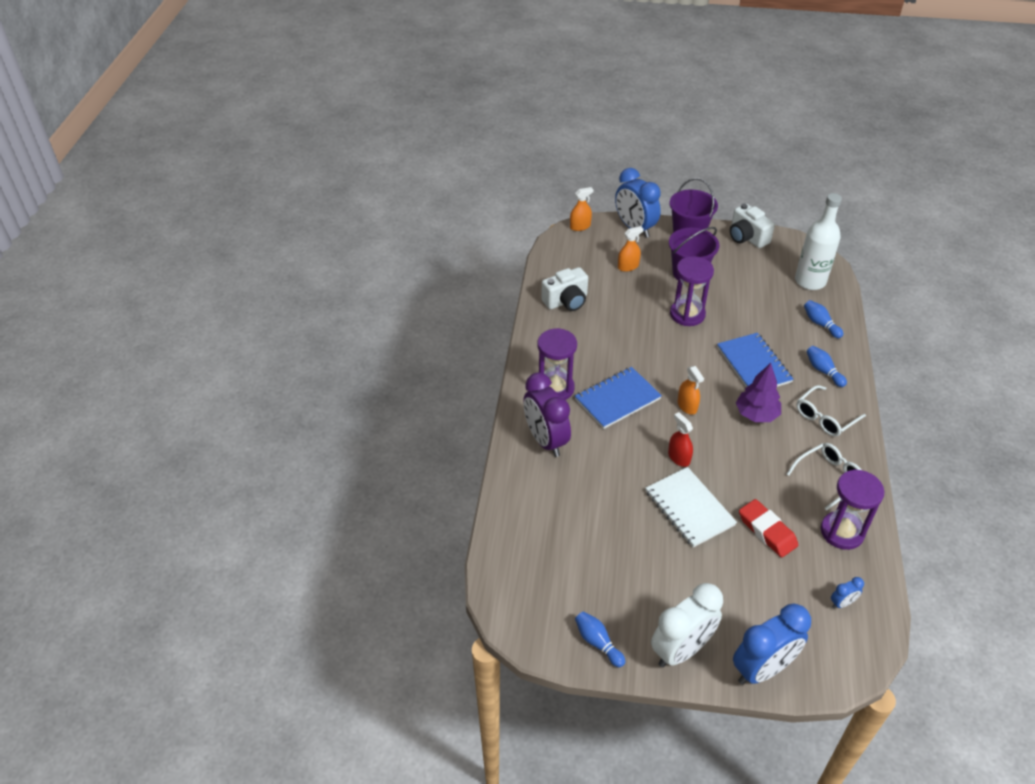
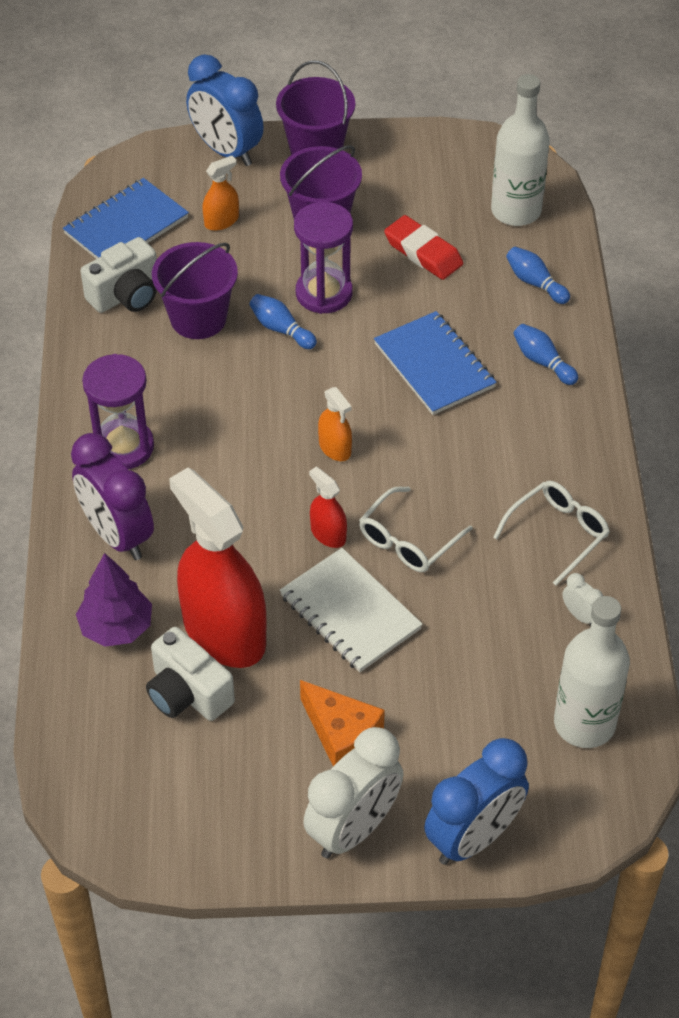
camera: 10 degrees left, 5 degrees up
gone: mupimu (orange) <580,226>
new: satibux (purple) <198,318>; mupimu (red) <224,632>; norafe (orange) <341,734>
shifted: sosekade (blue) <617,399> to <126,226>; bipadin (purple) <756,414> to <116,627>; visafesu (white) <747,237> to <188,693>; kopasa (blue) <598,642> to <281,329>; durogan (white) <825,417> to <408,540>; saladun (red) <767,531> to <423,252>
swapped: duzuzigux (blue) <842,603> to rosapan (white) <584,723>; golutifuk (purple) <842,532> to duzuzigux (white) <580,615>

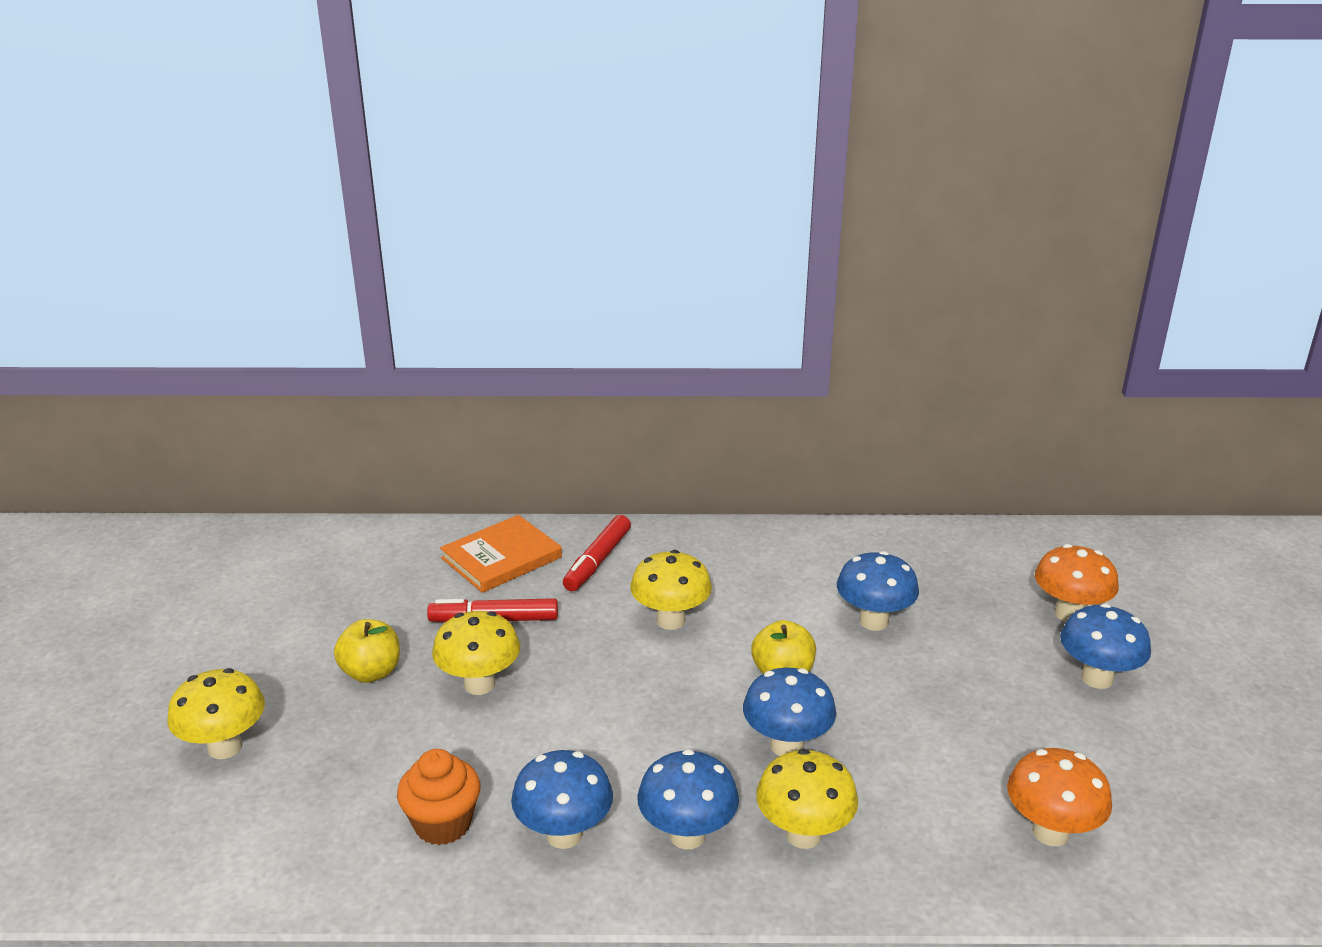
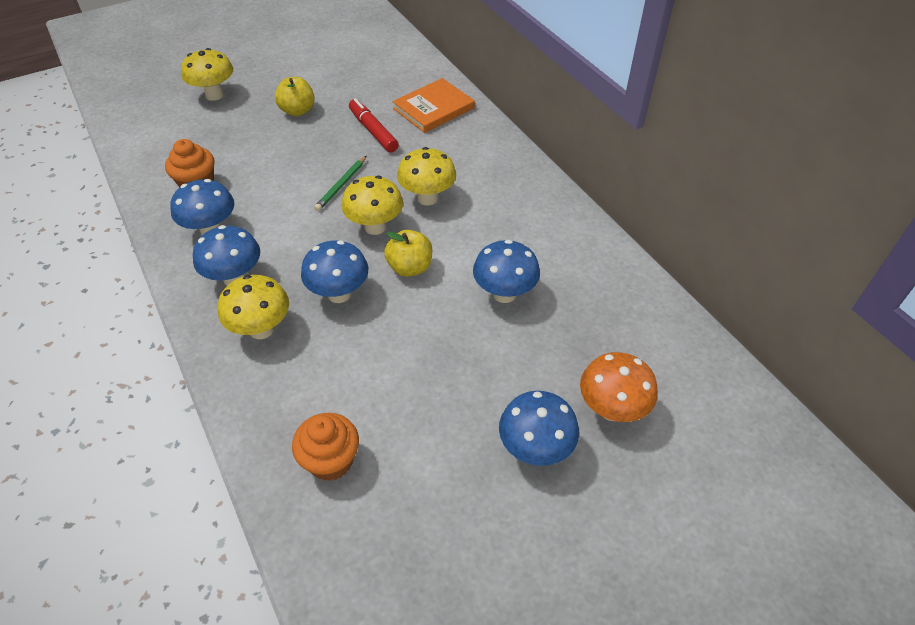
camera: 60 degrees right, 20 degrees up
gone: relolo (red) <597,561>
new: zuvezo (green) <341,185>
shifted: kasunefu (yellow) <479,684> to <375,227>
swapped: kasunefu (orange) <1050,832> to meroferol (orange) <331,461>
rotated: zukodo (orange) <501,558> = <433,108> 60 degrees counterclockwise

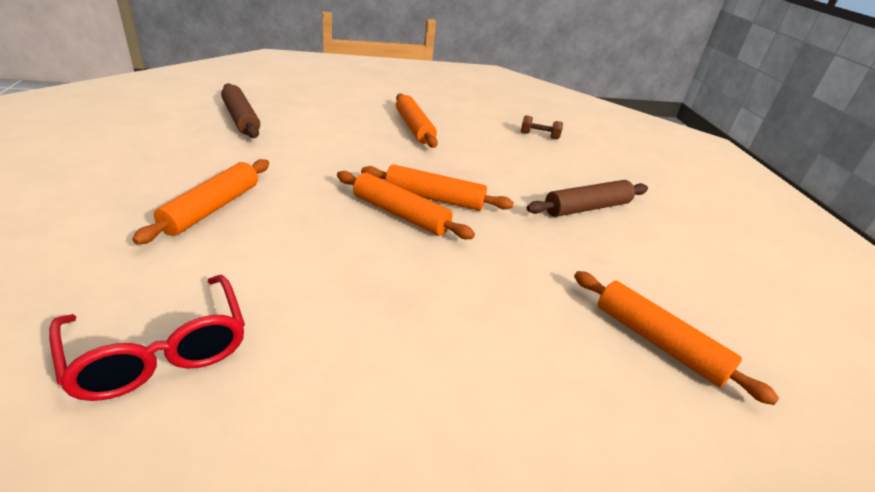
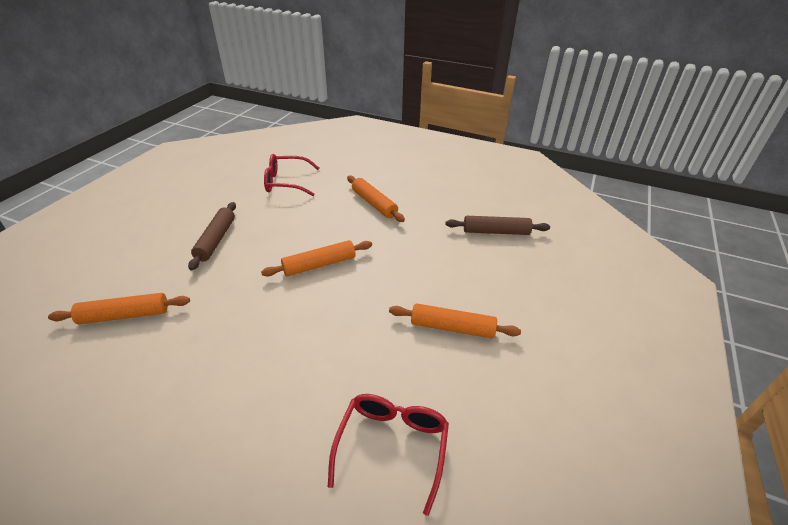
camera: 125 degrees right, 5 degrees up
gone: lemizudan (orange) <434,198>
shifted: lemizudan (brown) <587,208> to <216,240>
swapped: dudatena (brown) <539,136> to durogan (red) <392,447>

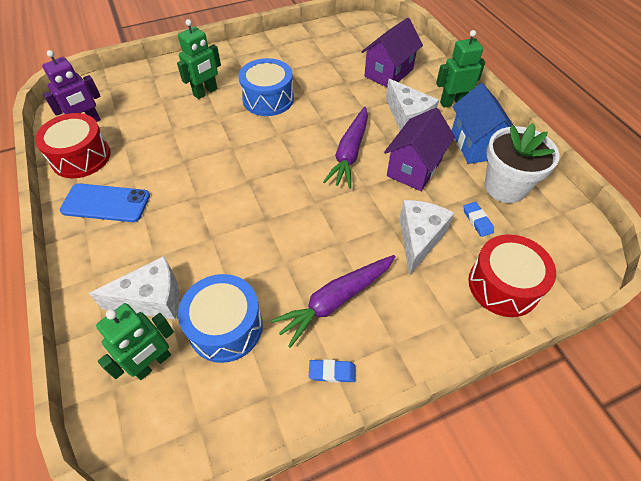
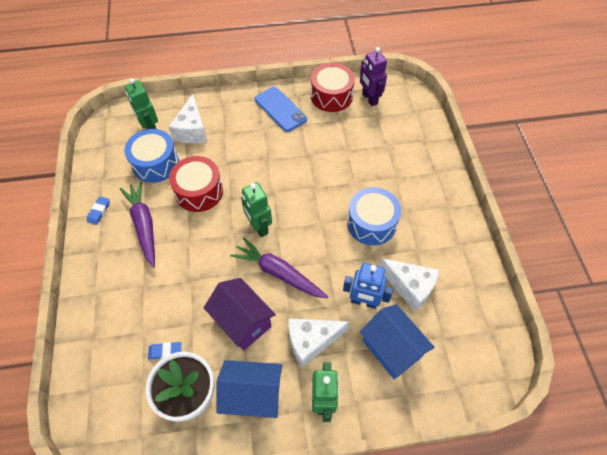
camera: 105 degrees right, 5 degrees up
new: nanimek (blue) <364,302>
shifted: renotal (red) <503,285> to <199,191>; nanimek (green) <205,92> to <259,227>; norafe (white) <419,239> to <410,287>
repainted: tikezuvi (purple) <389,73> to tikezuvi (blue) <391,349>
rotated: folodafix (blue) <106,203> = <280,109> 60 degrees counterclockwise

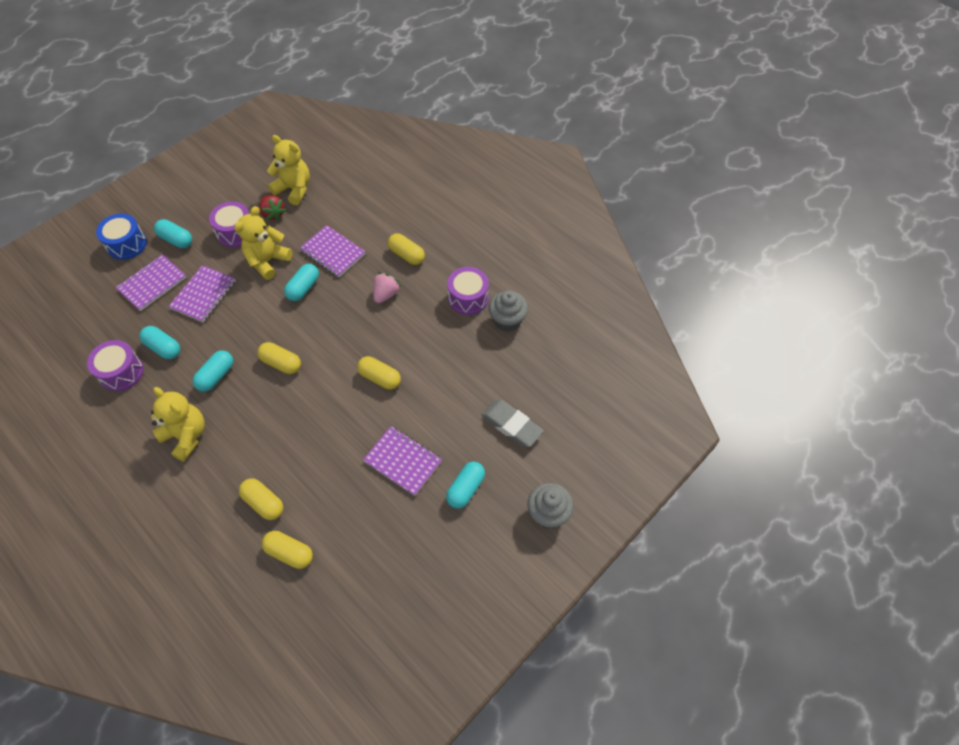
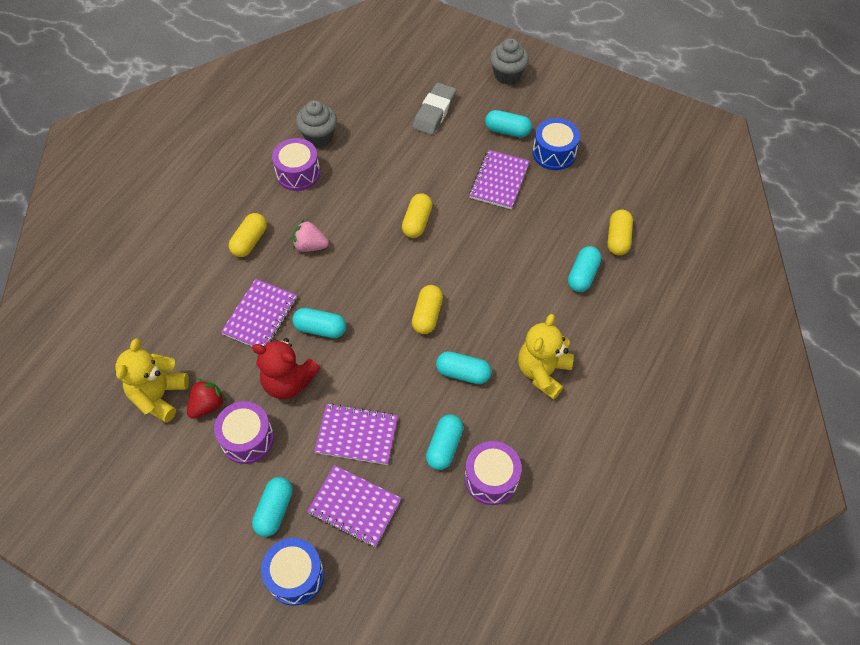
camera: 105 degrees left, 0 degrees up
new: renotal (blue) <554,153>
repainted: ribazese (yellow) <268,261> to ribazese (red) <288,382>; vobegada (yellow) <264,503> to vobegada (turquoise) <582,275>

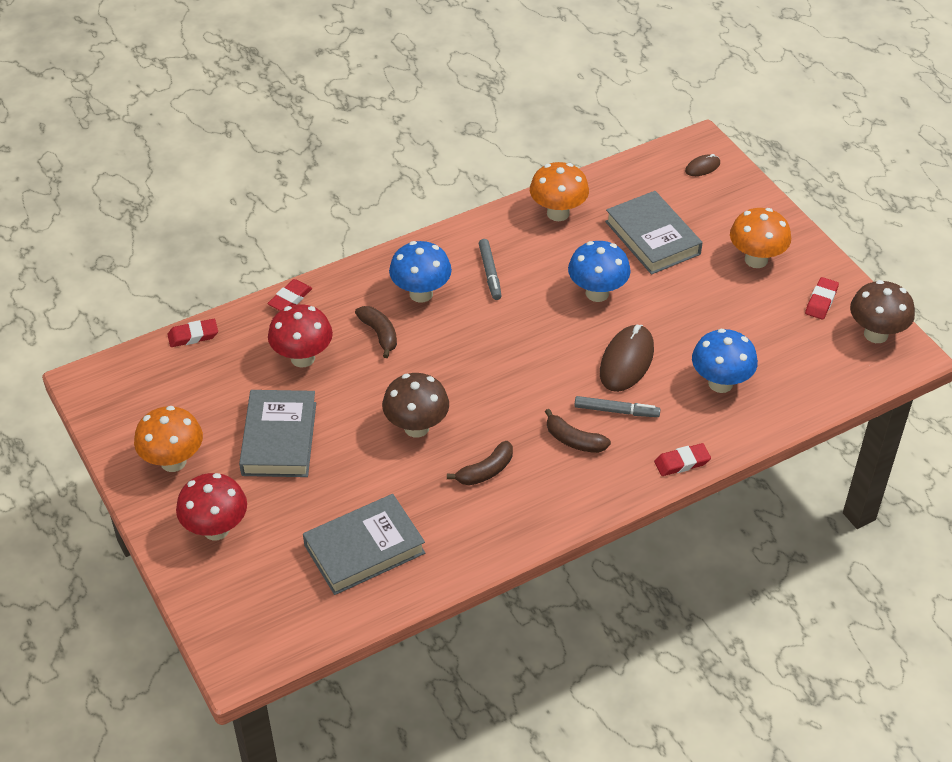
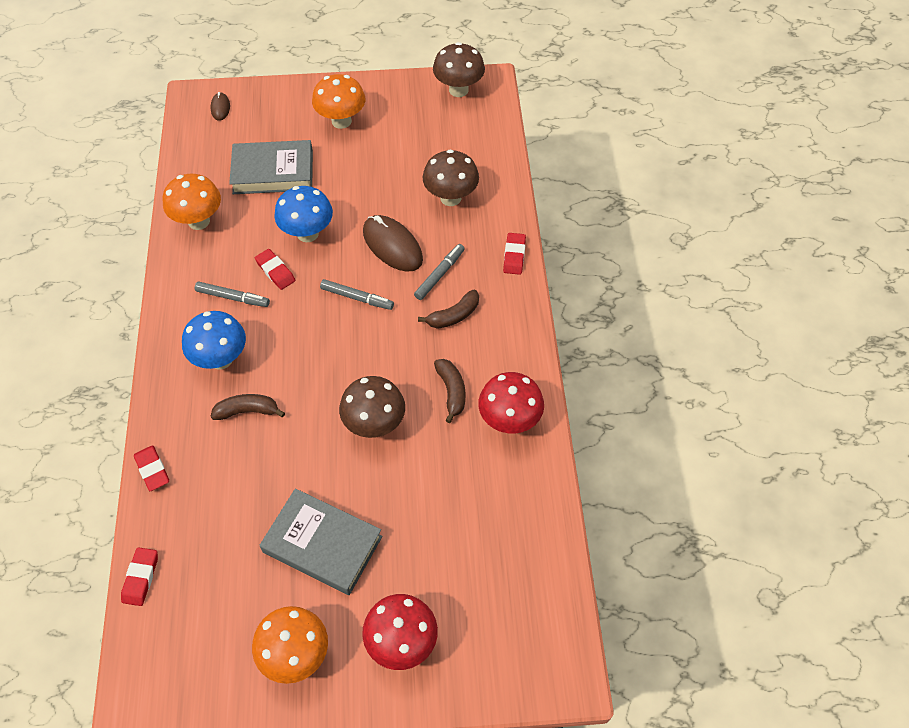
camera: 65 degrees left, 10 degrees up
gone: zukodo (grey) <364,549>
new: relolo (grey) <357,298>
shifted: saladun (red) <821,301> to <275,271>; kasunefu (red) <302,358> to <509,420>
repainted: kasunefu (blue) <720,383> to kasunefu (brown) <450,198>

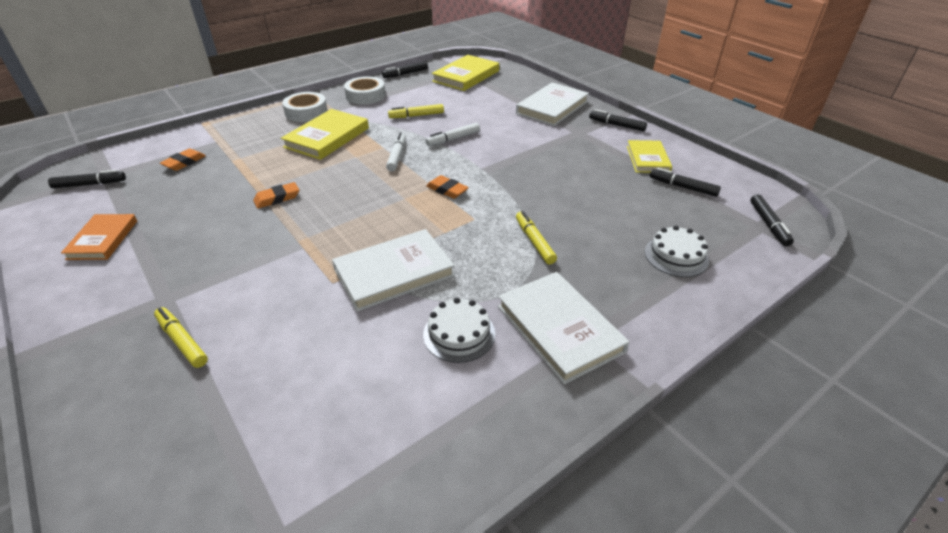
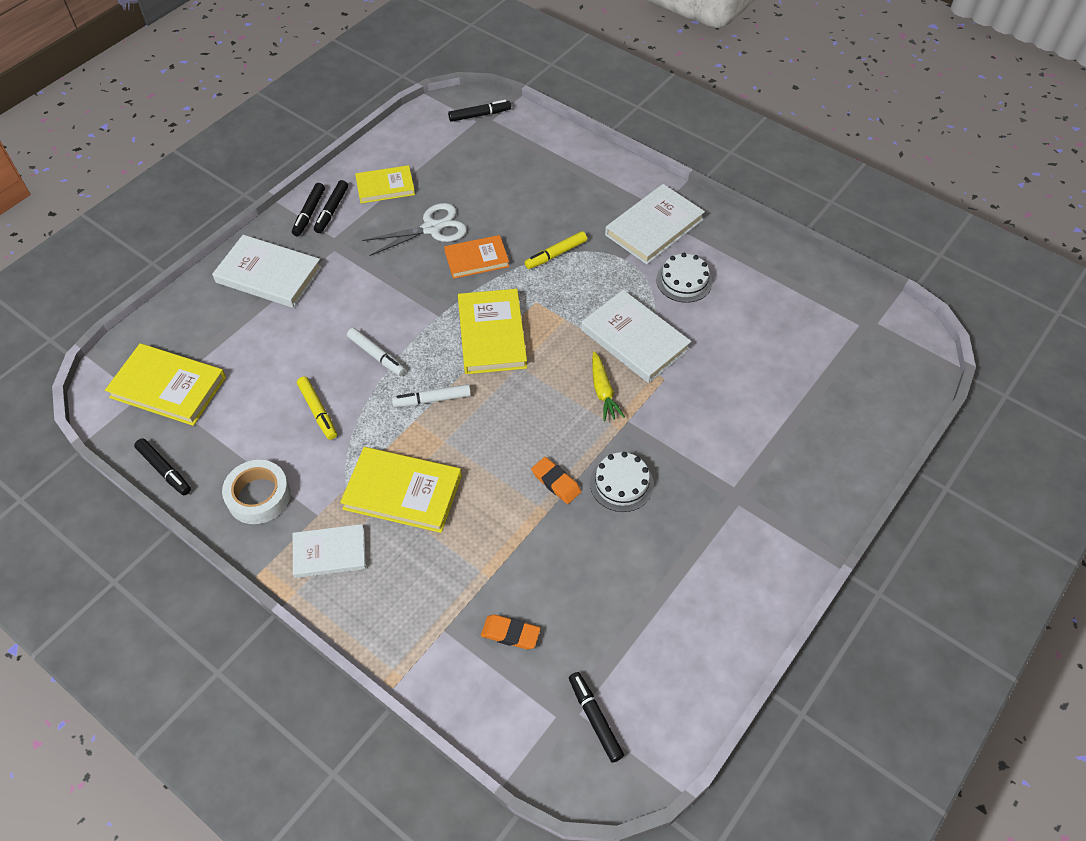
camera: 105 degrees left, 15 degrees up
gone: relolo (yellow) <182,341>
new: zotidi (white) <432,228>; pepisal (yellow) <603,391>
shifted: relolo (black) <683,187> to <332,210>; zukodo (orange) <103,239> to <476,259>; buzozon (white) <676,256> to <621,483>
swapped: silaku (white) <306,112> to zukodo (white) <330,553>; saladun (orange) <447,190> to zukodo (yellow) <492,334>

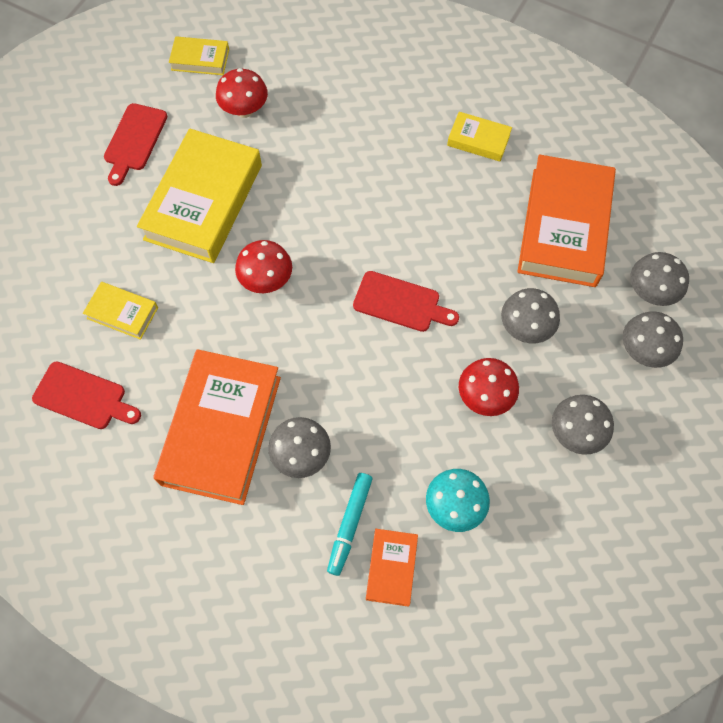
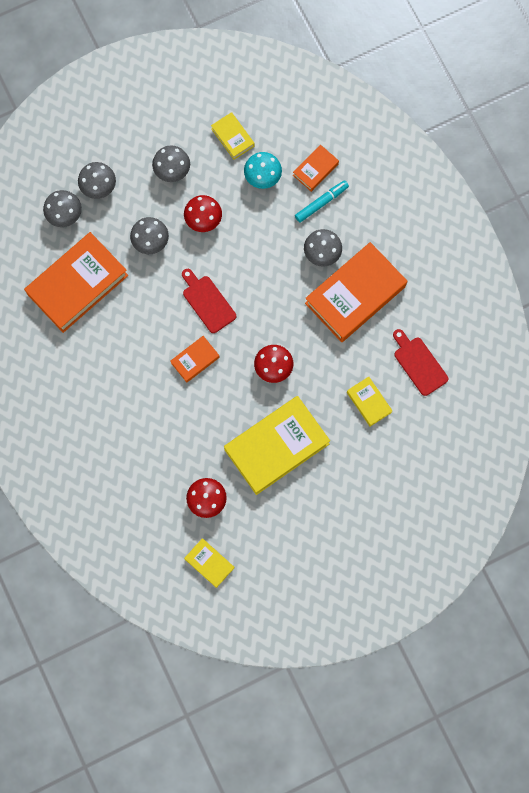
camera: 145 degrees left, 10 degrees up
gone: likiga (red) <134,140>
new: zukodo (orange) <195,360>
shifted: zukodo (yellow) <478,140> to <232,137>

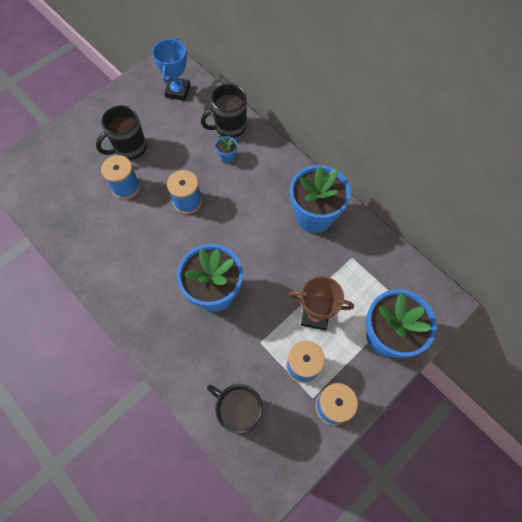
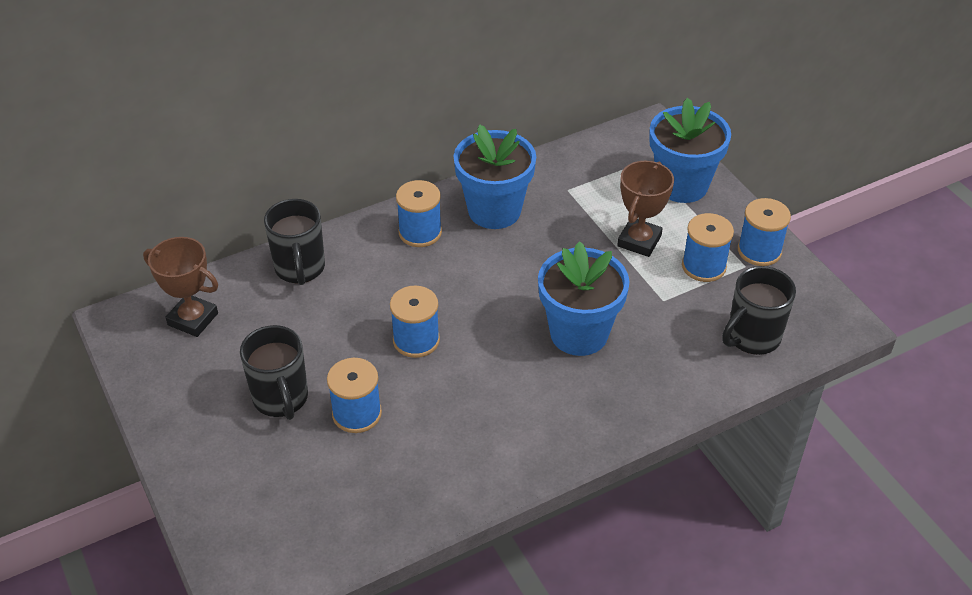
camera: 75 degrees left, 20 degrees down
gone: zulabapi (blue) <227,157>
new: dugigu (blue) <420,232>
repainted: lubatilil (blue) <178,91> to lubatilil (brown) <193,319>

